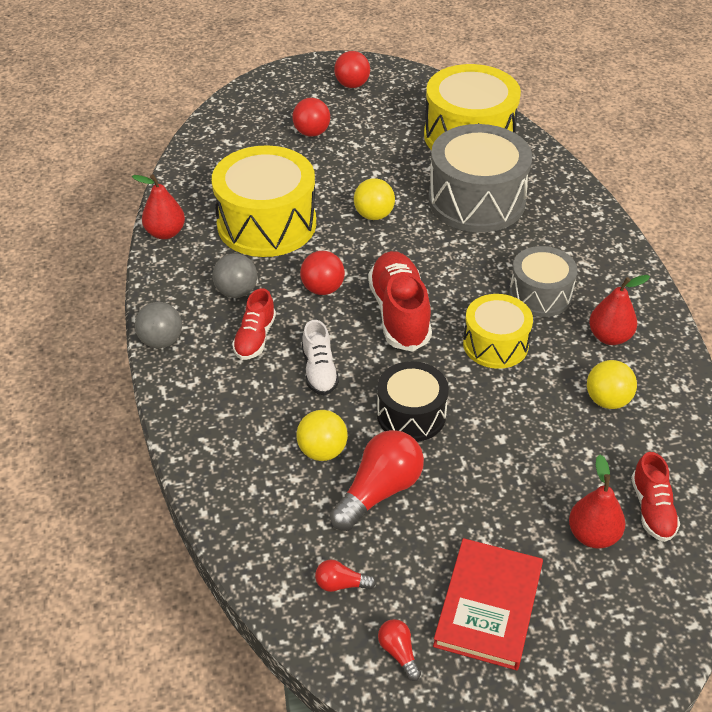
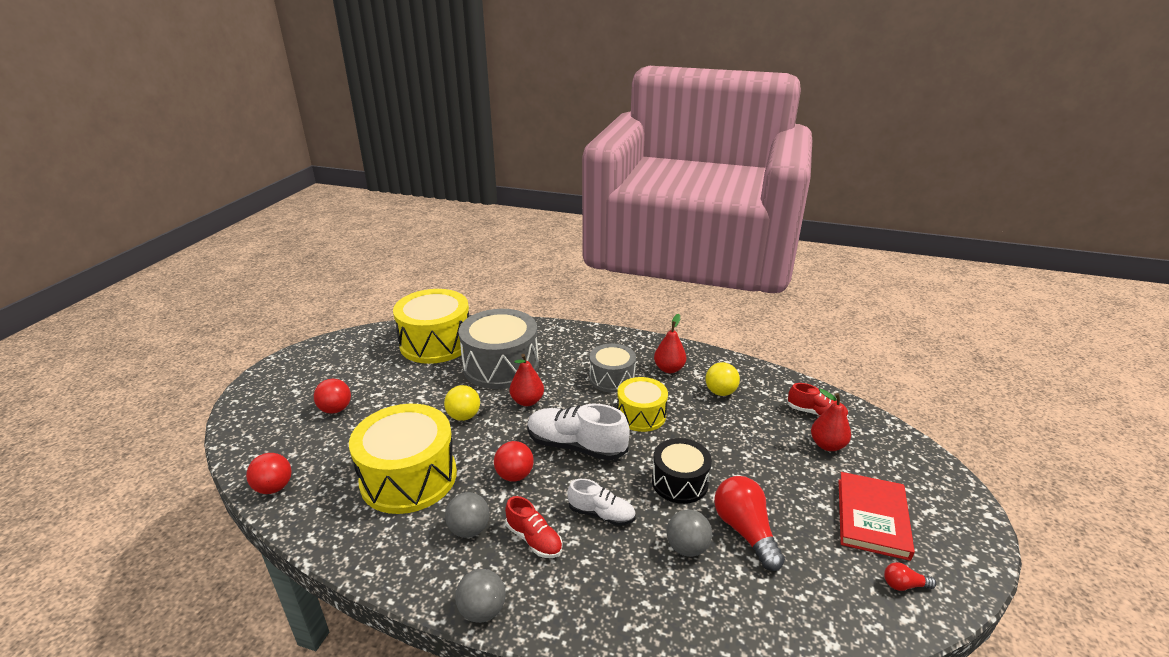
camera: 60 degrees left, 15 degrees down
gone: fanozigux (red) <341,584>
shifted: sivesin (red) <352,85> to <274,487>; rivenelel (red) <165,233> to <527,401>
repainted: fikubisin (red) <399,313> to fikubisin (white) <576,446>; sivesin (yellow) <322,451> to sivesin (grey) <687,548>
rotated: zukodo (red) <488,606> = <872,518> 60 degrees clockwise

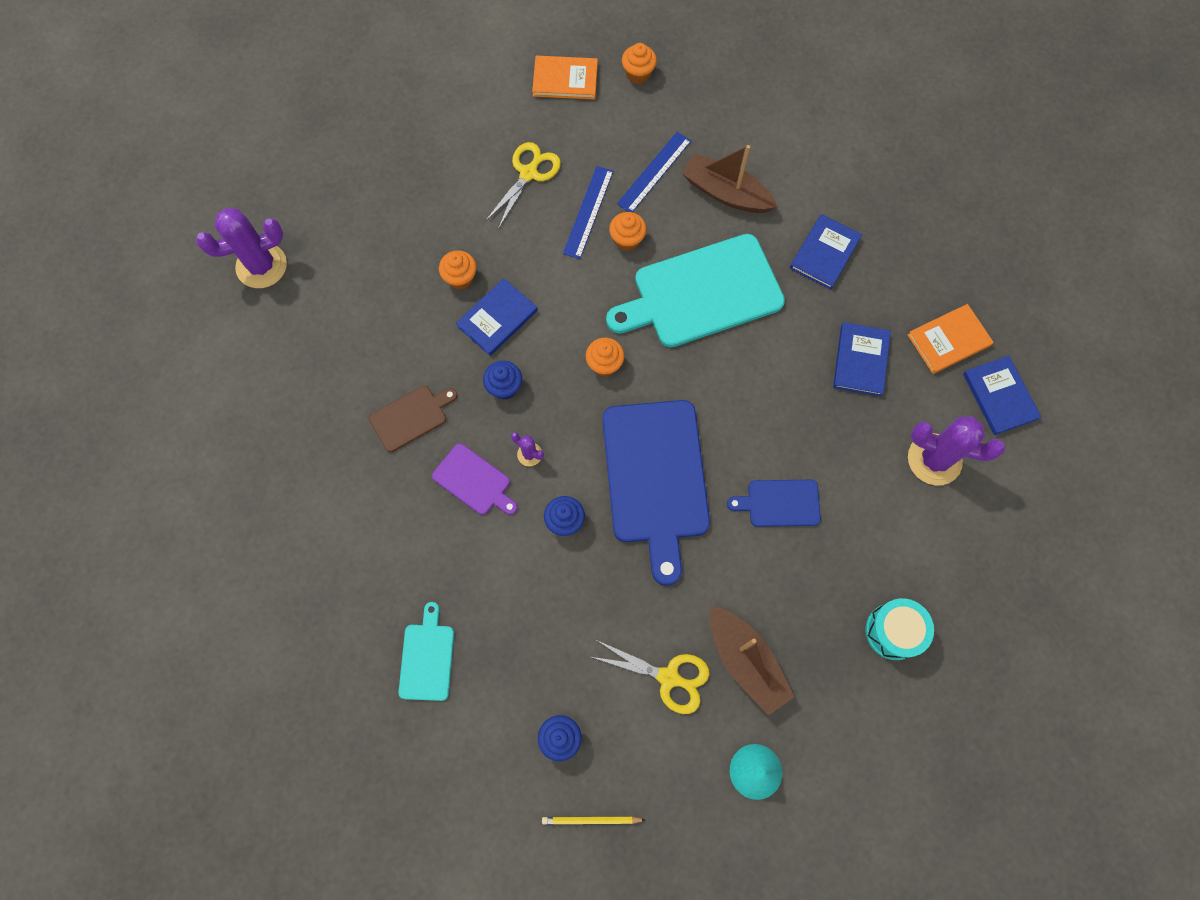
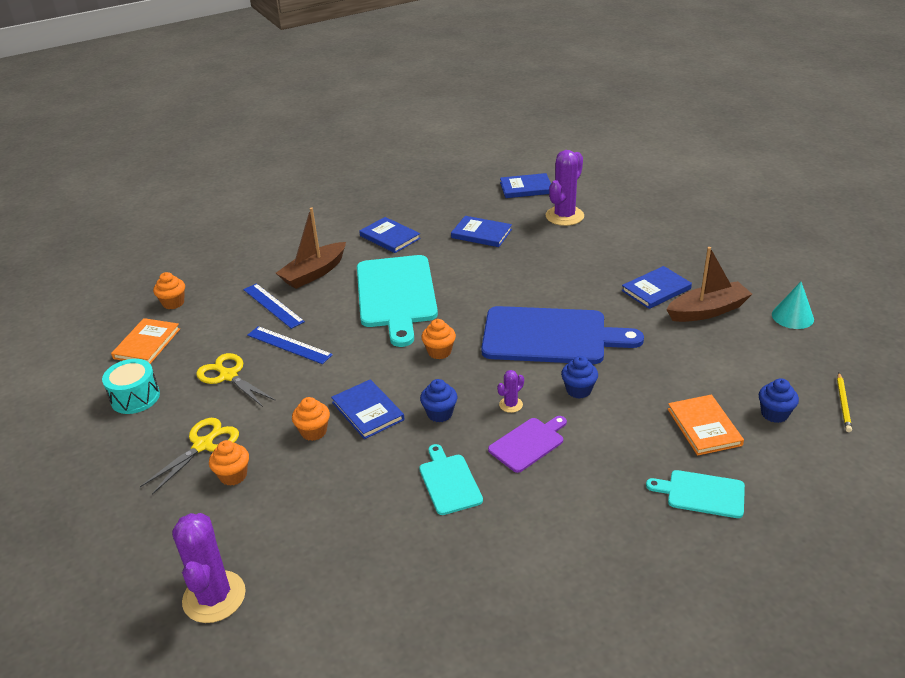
camera: 75 degrees left, 35 degrees down
gone: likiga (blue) <779,503>
new: zukodo (blue) <656,290>
shifted: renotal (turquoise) <893,631> to <135,397>; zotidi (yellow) <668,677> to <203,445>; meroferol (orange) <627,240> to <233,475>; zukodo (orange) <948,340> to <704,427>
repainted: likiga (brown) <411,417> to likiga (turquoise) <449,482>

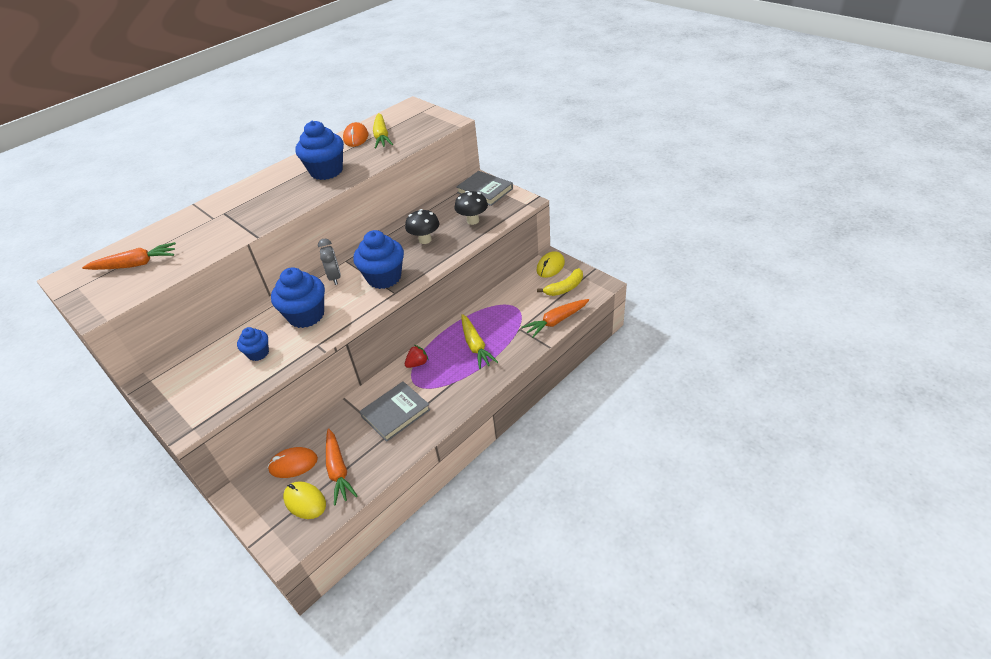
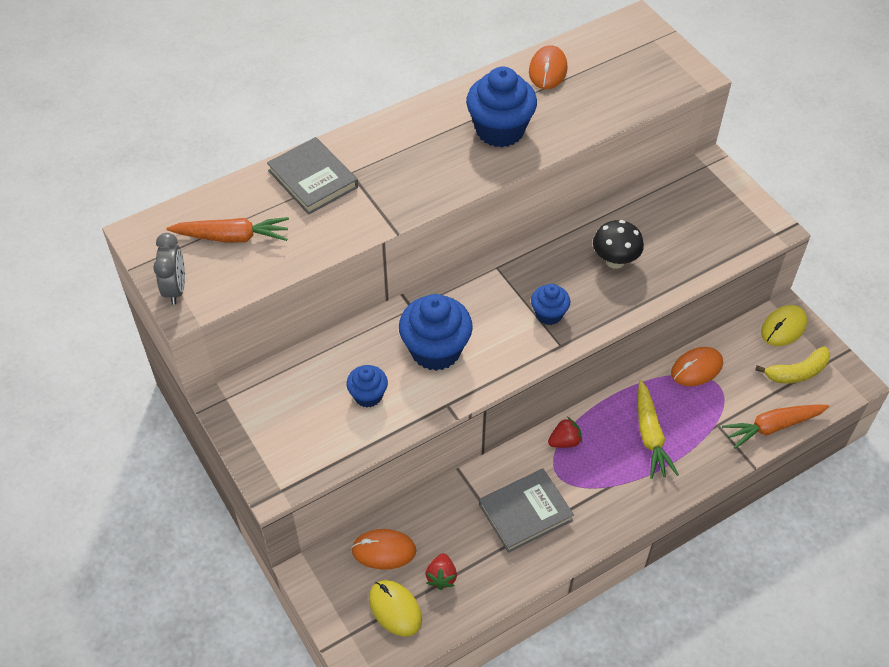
camera: 10 degrees right, 10 degrees up
gone: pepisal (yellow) <382,136>; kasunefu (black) <473,221>
new: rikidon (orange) <696,368>
shifted: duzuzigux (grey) <335,277> to <175,289>; zukodo (grey) <485,191> to <313,179>
swapped: pepisal (orange) <338,470> to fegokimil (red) <441,577>
scaled: meroferol (blue) <384,277> = <549,314> x0.55

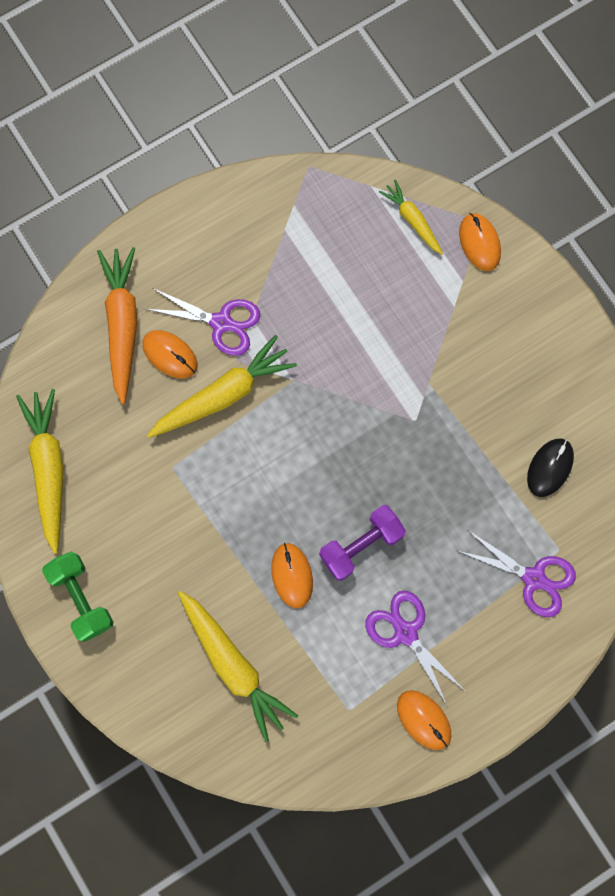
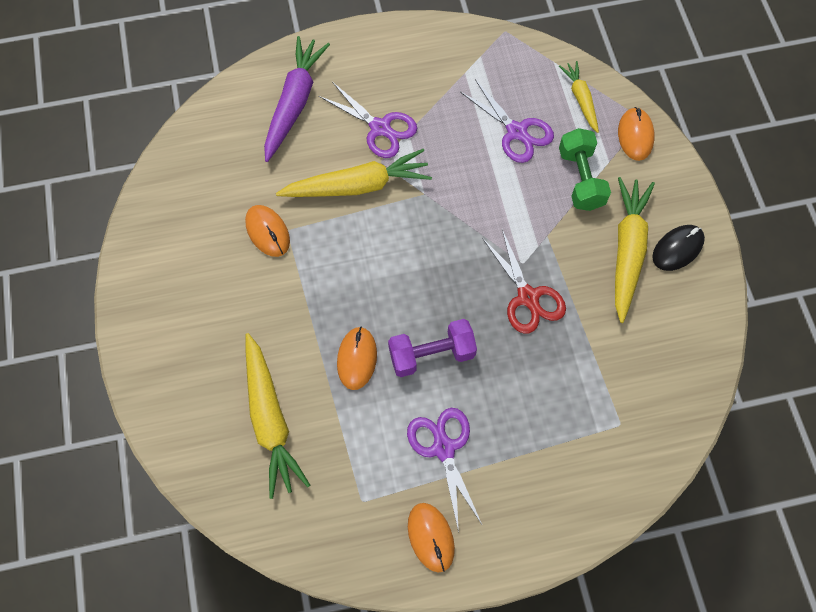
camera: 20 degrees right, 10 degrees down
new: zotidi (red) <528,297>
shifted: rikidon (orange) <170,355> to <267,232>; zotidi (purple) <534,578> to <517,132>; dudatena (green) <81,598> to <580,179>; pepisal (yellow) <49,469> to <627,251>; rikidon (black) <549,468> to <677,249>
repainted: pepisal (orange) <122,325> to pepisal (purple) <294,103>

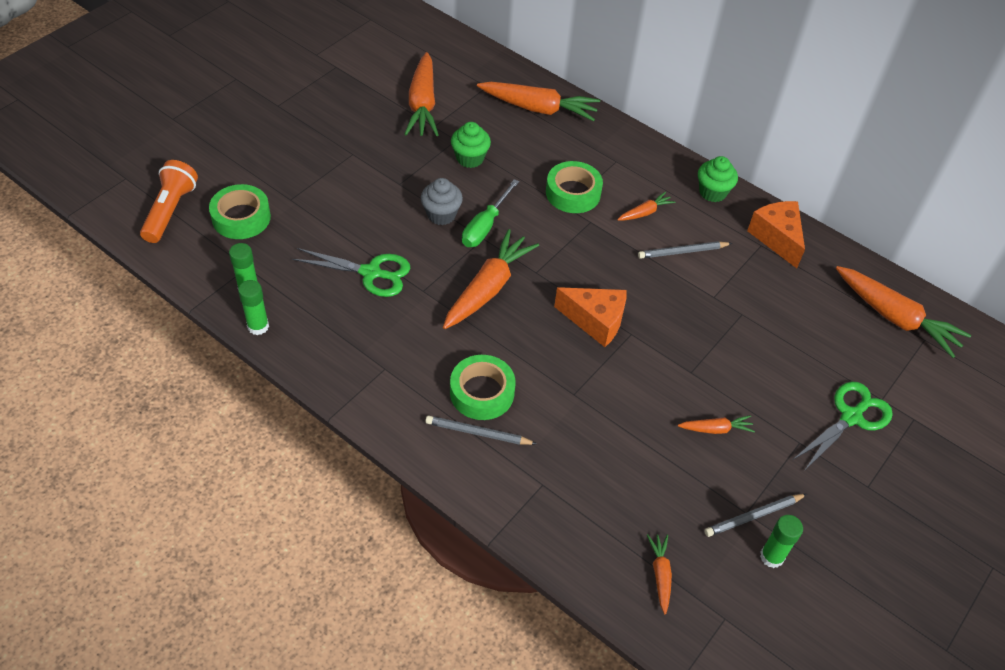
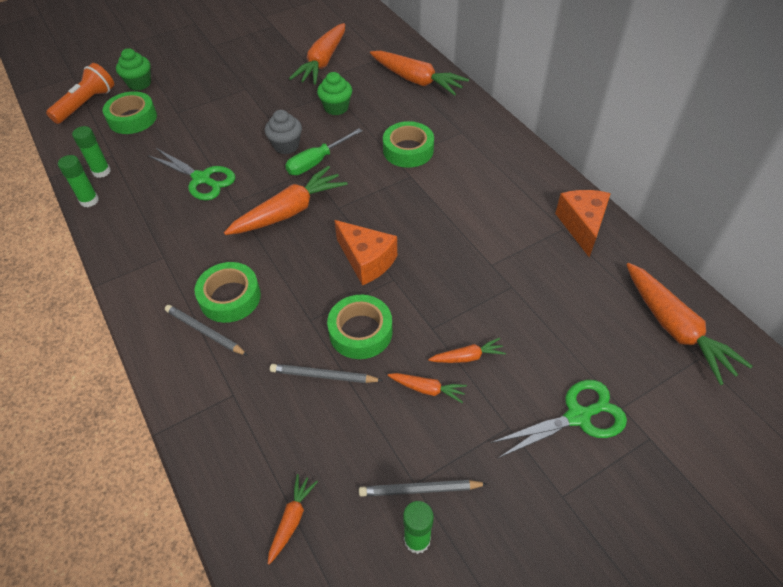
camera: 25 degrees right, 0 degrees up
new: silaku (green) <360,332>
shifted: meroferol (green) <712,192> to <139,83>; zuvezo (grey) <682,252> to <323,376>; pepisal (orange) <645,212> to <467,357>

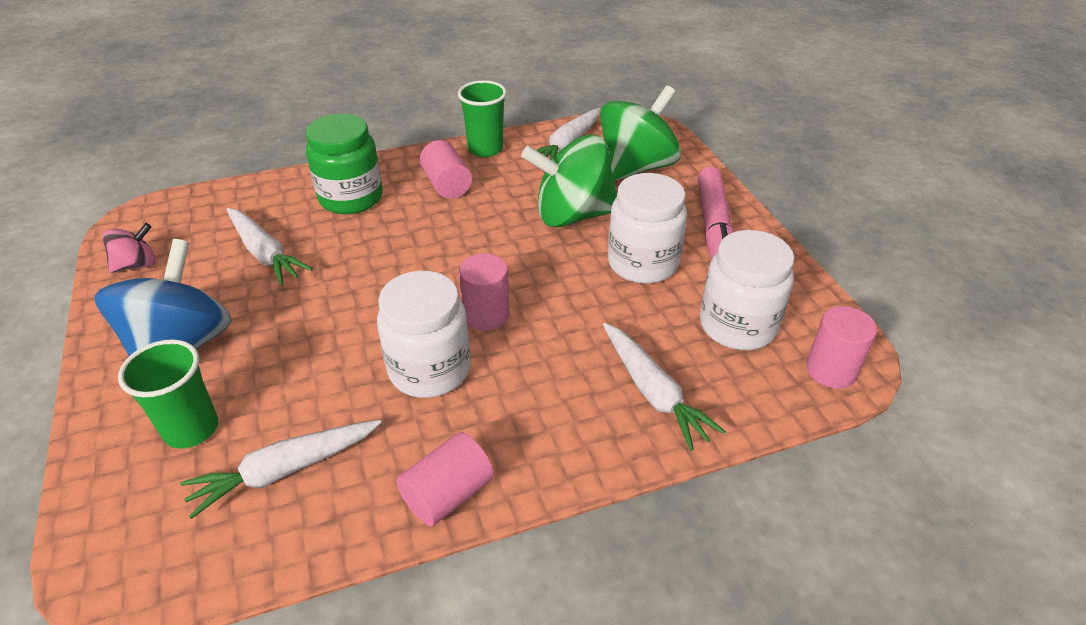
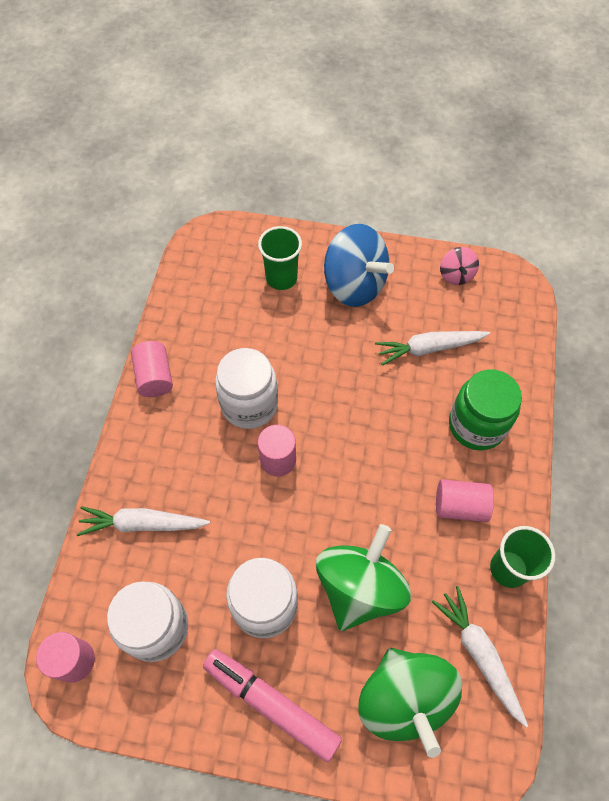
camera: 120 degrees right, 20 degrees up
gone: pepisal (white) <285,470>

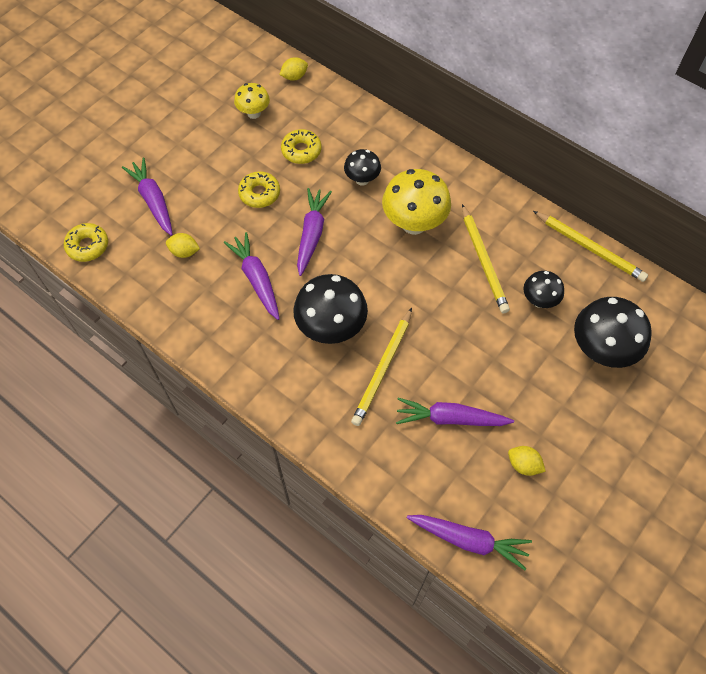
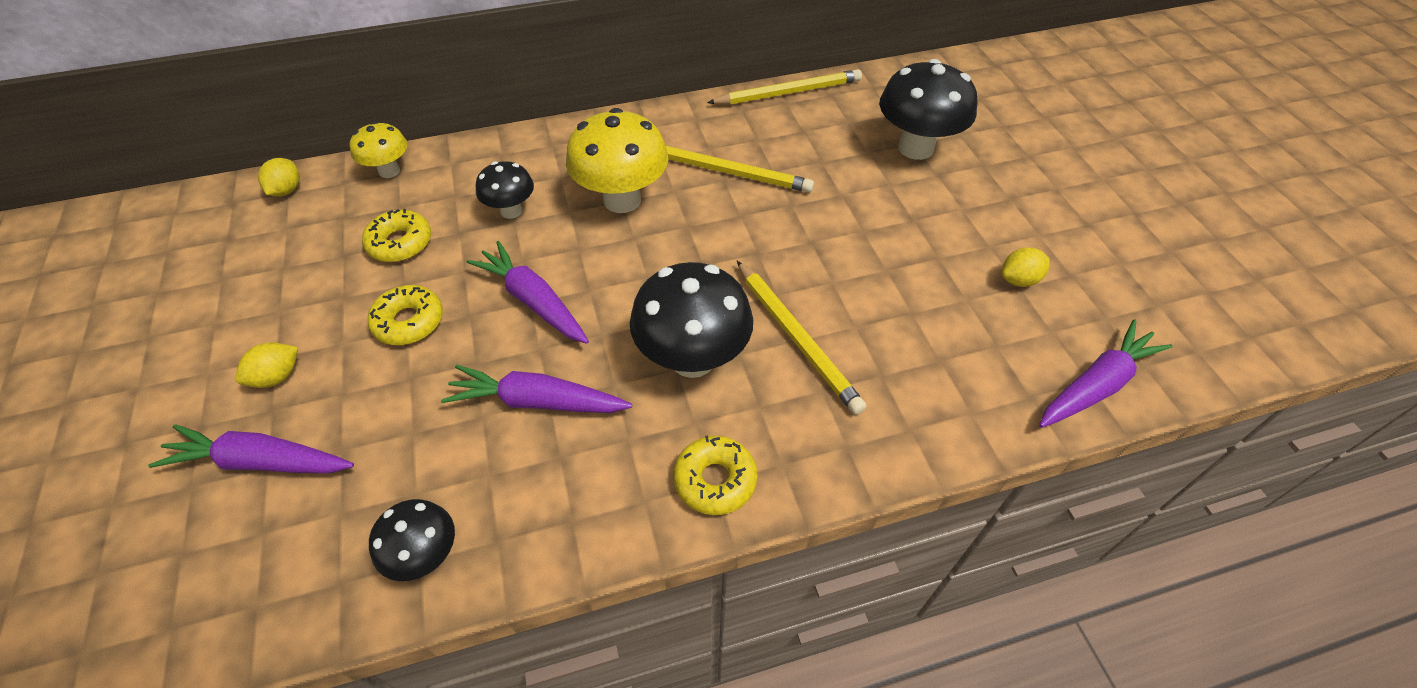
camera: 55 degrees left, 10 degrees down
gone: pepisal (purple) <450,418>
shifted: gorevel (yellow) <184,252> to <277,377>; kasunefu (yellow) <254,113> to <389,171>; kasunefu (black) <539,301> to <426,556>; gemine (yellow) <88,246> to <715,480>

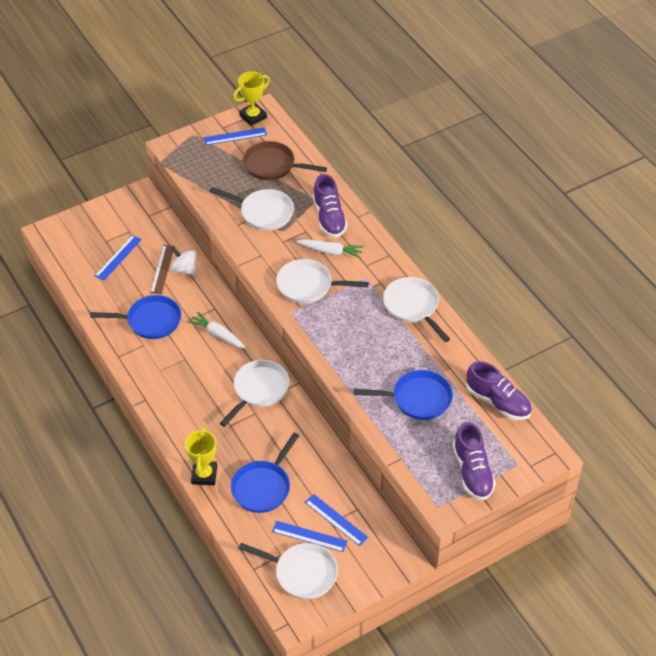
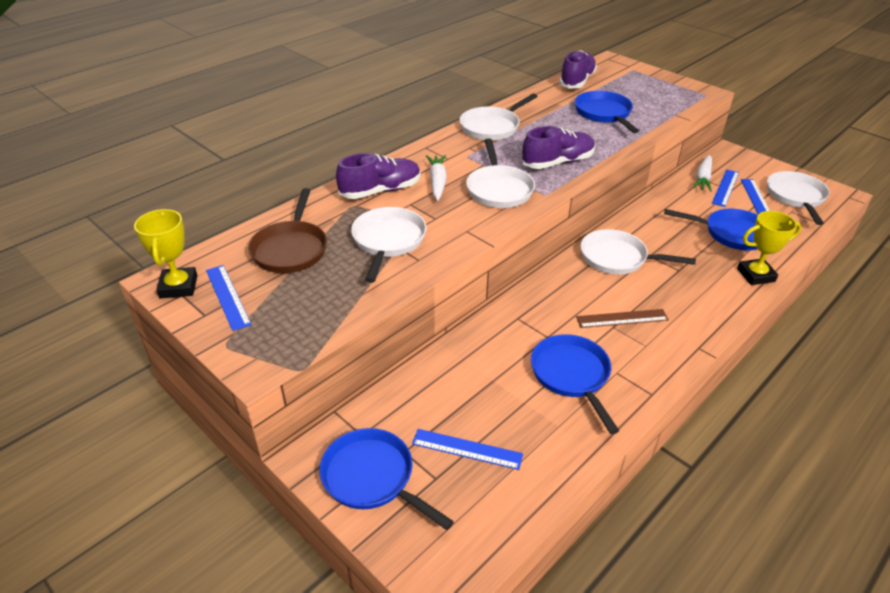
camera: 105 degrees left, 10 degrees down
gone: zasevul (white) <184,269>
new: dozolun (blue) <372,478>
shifted: fikubisin (purple) <472,472> to <557,162>; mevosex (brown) <162,269> to <622,318>; pepisal (white) <218,335> to <703,178>
rotated: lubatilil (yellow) <253,116> = <178,287> 45 degrees clockwise

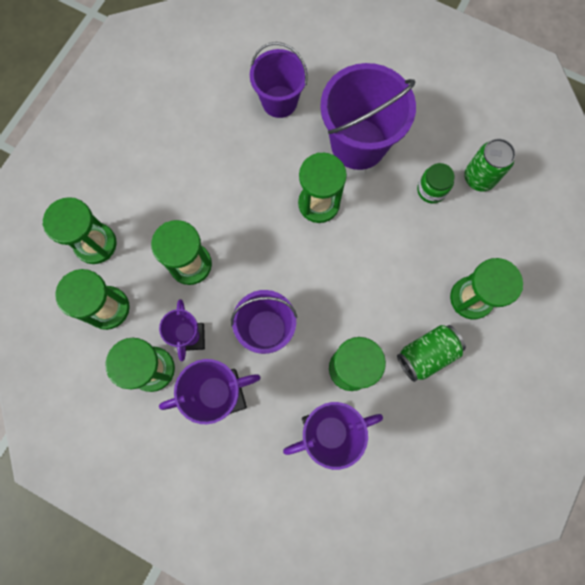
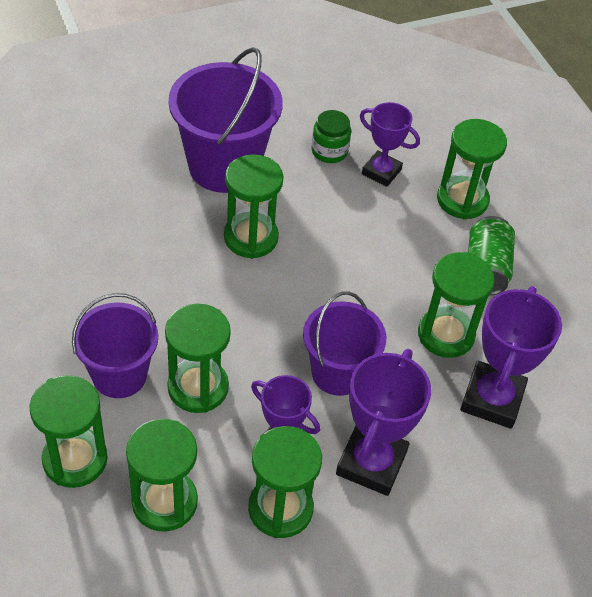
camera: 55 degrees left, 25 degrees down
gone: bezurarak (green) <479,178>
new: lubatilil (purple) <381,172>
shifted: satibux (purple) <279,101> to <119,375>

